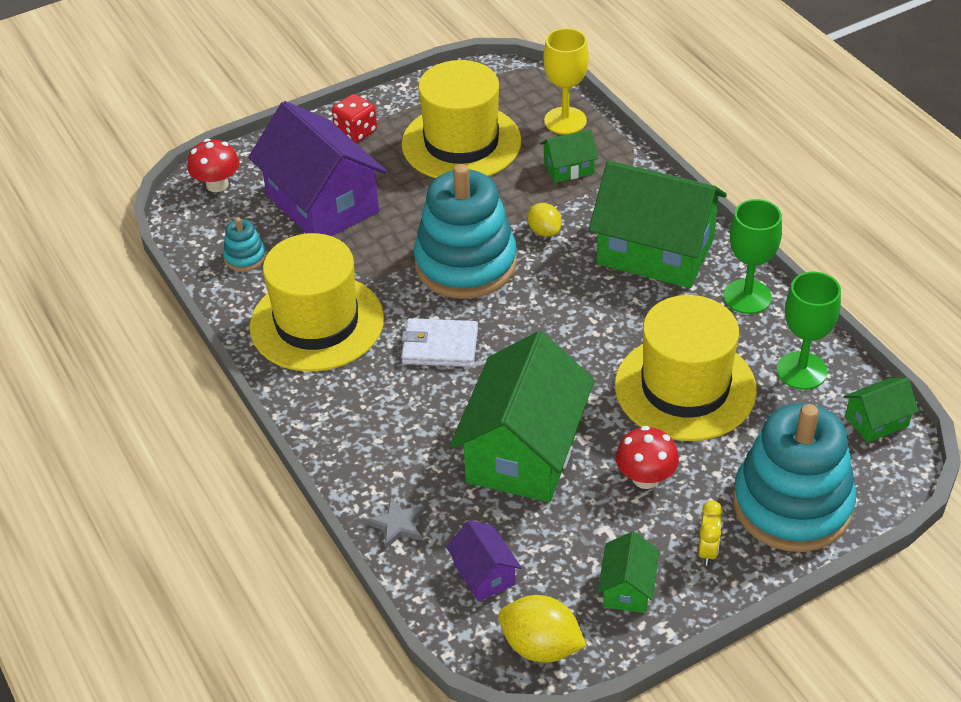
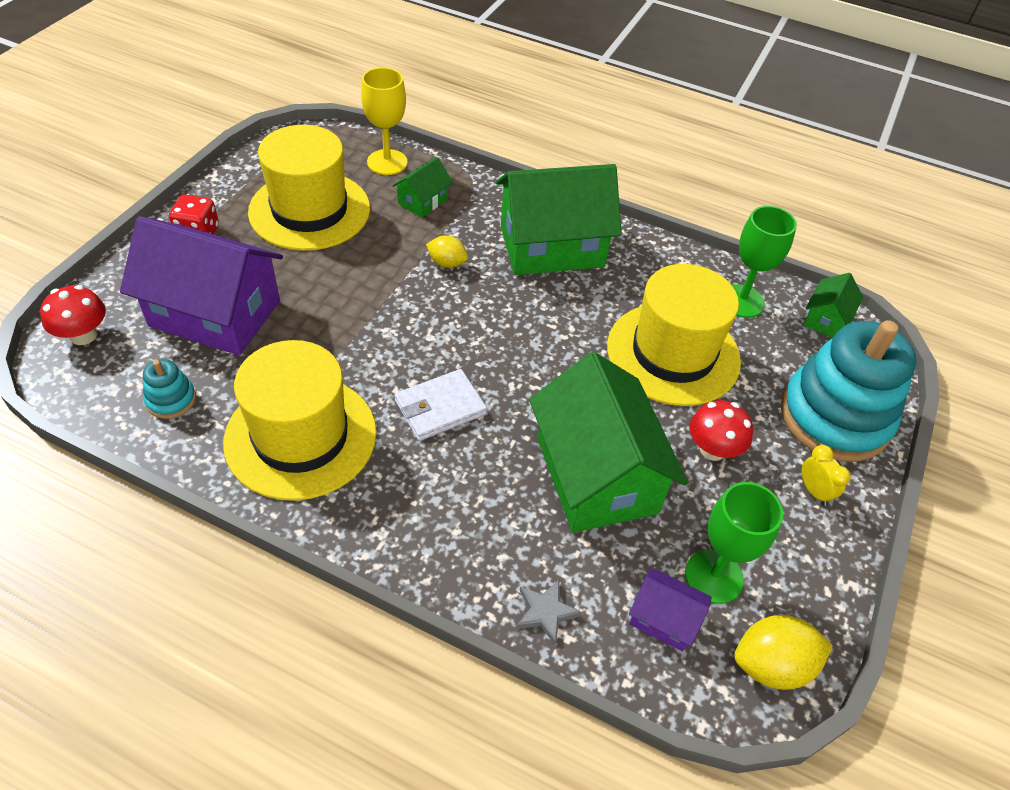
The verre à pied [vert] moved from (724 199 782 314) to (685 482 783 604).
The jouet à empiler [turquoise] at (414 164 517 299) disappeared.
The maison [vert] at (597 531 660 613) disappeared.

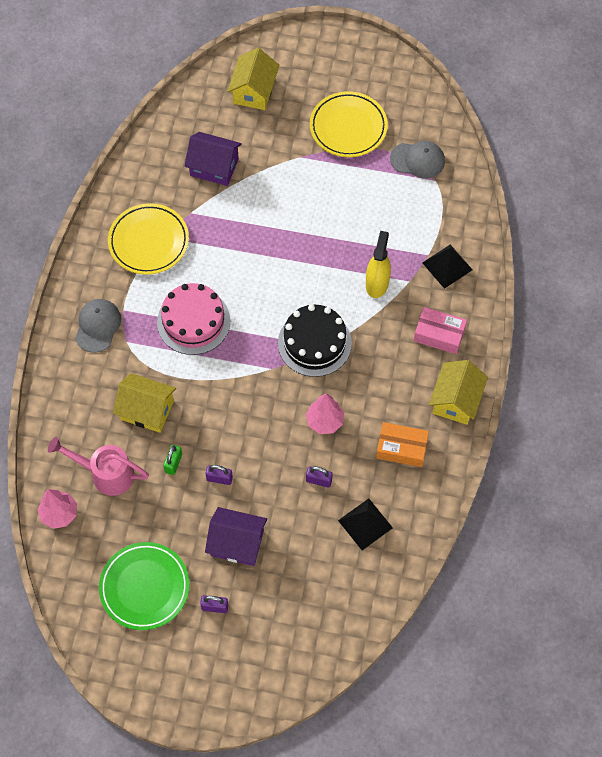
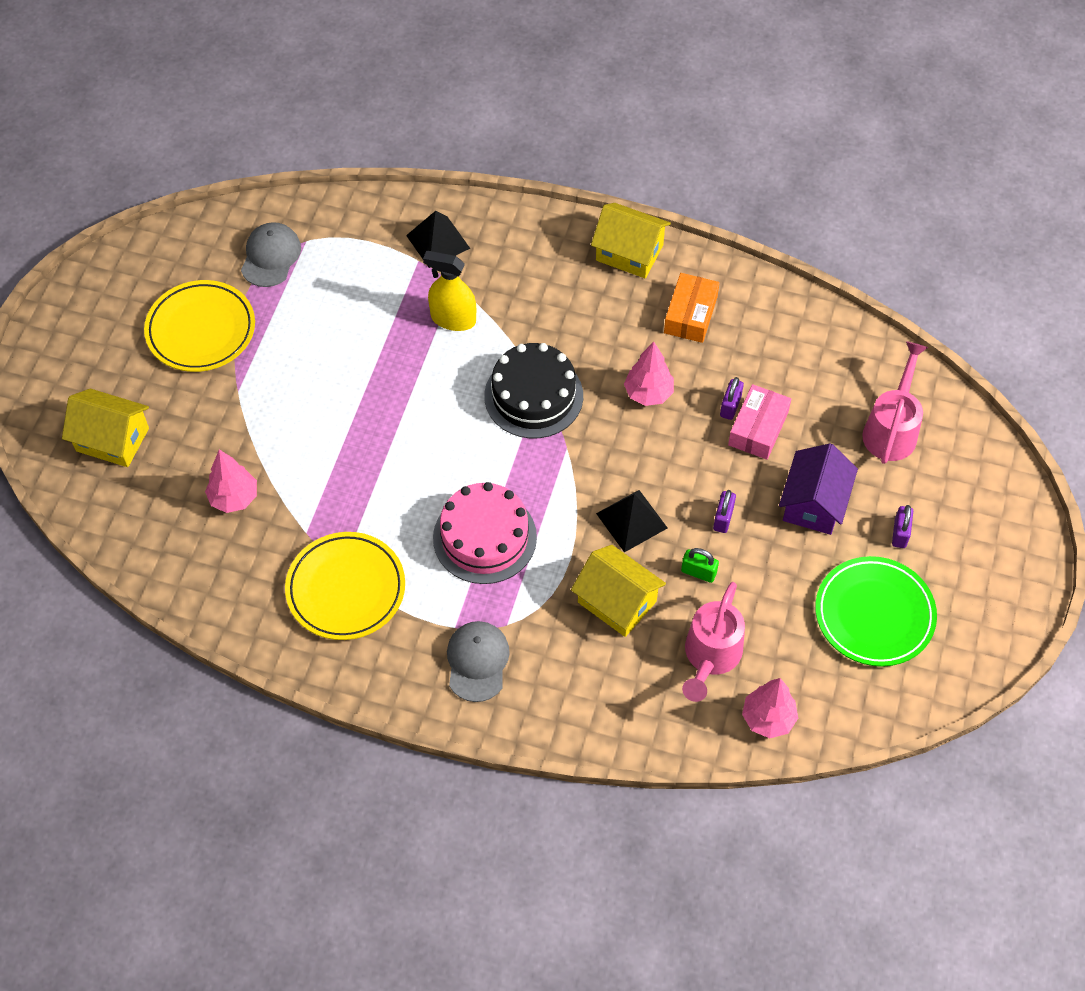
The maison [violet] at (184 132 242 186) was replaced by the arbre [rose] at (205 450 257 513).
The casquette [gris] at (75 299 121 353) turned 75 degrees clockwise.
The maison [jaune] at (113 373 176 433) turned 75 degrees counterclockwise.
The pyramide [noir] moved from (338 499 393 550) to (596 490 667 552).
The boîte [rose] moved from (414 307 467 354) to (728 384 791 460).
The arrosoir [rose] at (862 341 928 464) appeared.

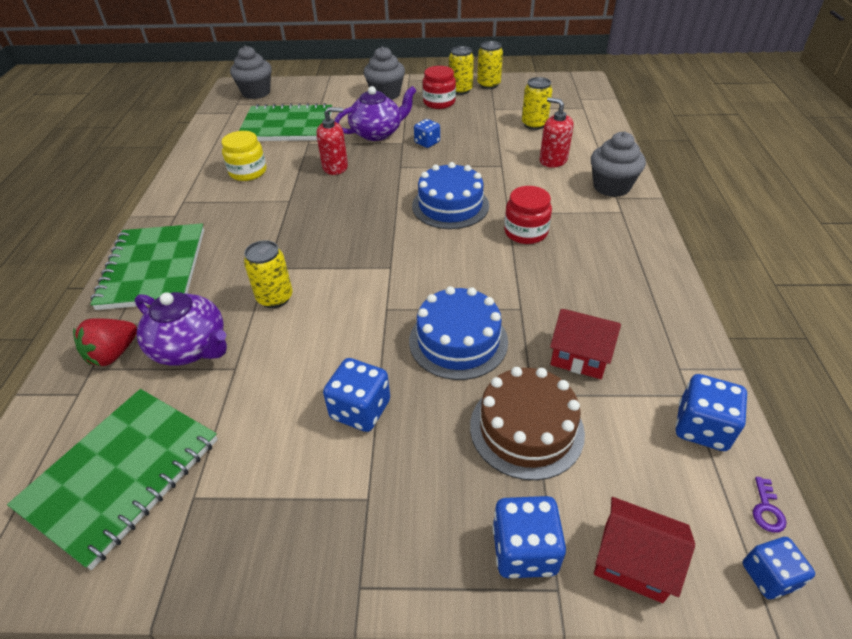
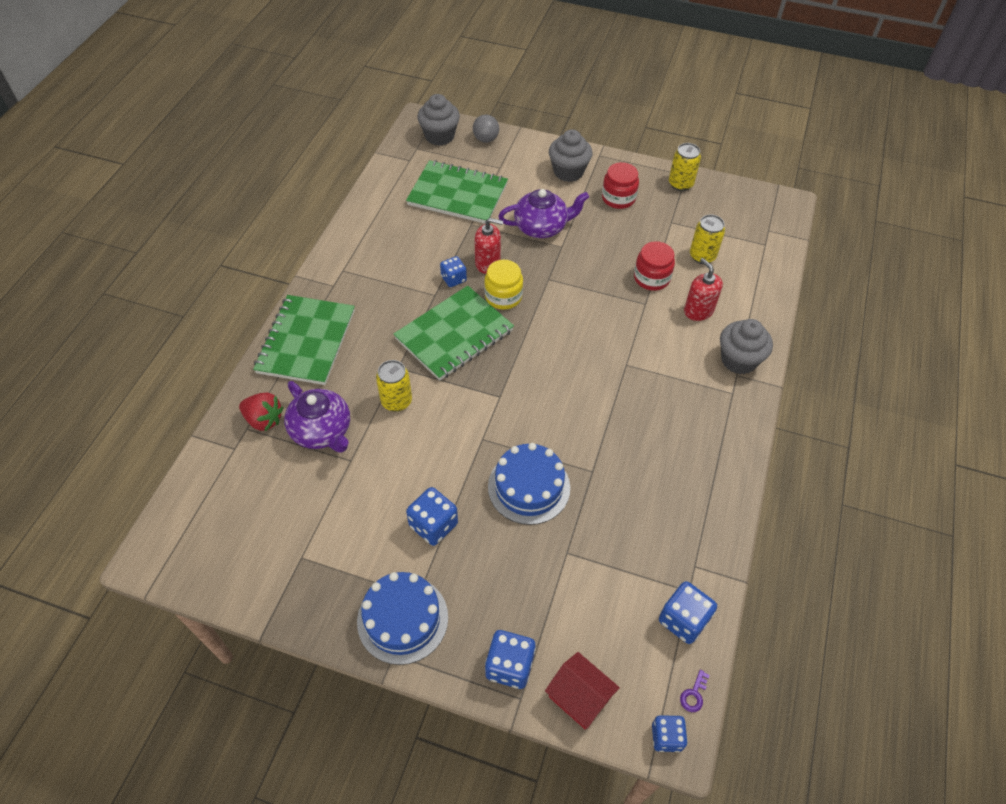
The fraise [rouge] at (73 318 137 366) turned 120 degrees counterclockwise.
The gâteau [bleu] moved from (412 162 489 229) to (357 572 448 665).
The carnet [vert] moved from (7 389 218 570) to (394 286 514 381).
The dé [bleu] moved from (414 119 440 148) to (440 256 467 287).
The balle [gris] at (473 115 499 143) appeared.
The bocal [jaune] moved from (222 131 266 181) to (484 260 523 310).
The bocal [rouge] moved from (504 186 552 244) to (634 241 675 291).
The canette [jaune] at (449 46 474 95) disappeared.
The gâteau [marron] at (470 367 585 480) disappeared.
The maison [rouge] at (550 309 621 379) disappeared.

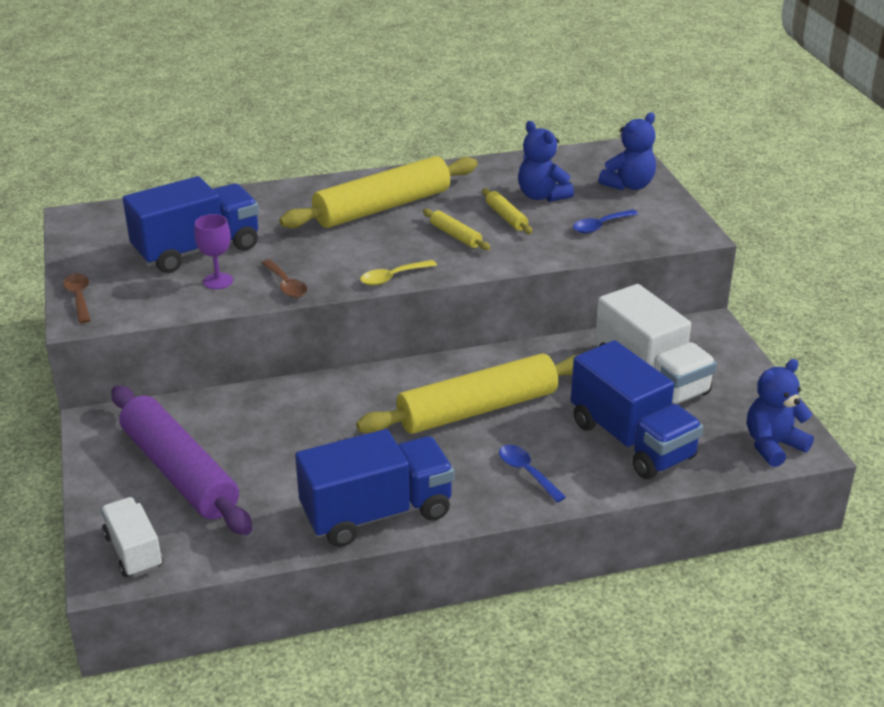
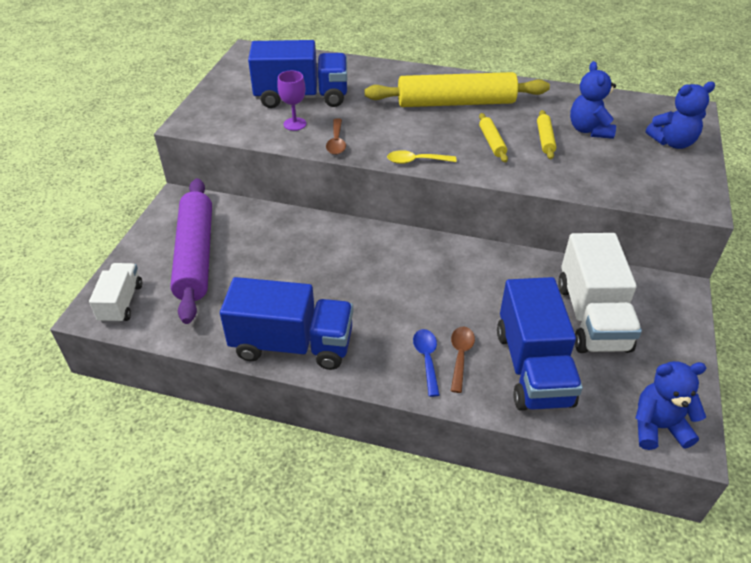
The cuillère [marron] moved from (63 273 91 323) to (451 327 475 393).
The rouleau à pâtisserie [jaune] at (356 353 579 434) disappeared.
The cuillère [bleu] at (573 209 638 233) disappeared.

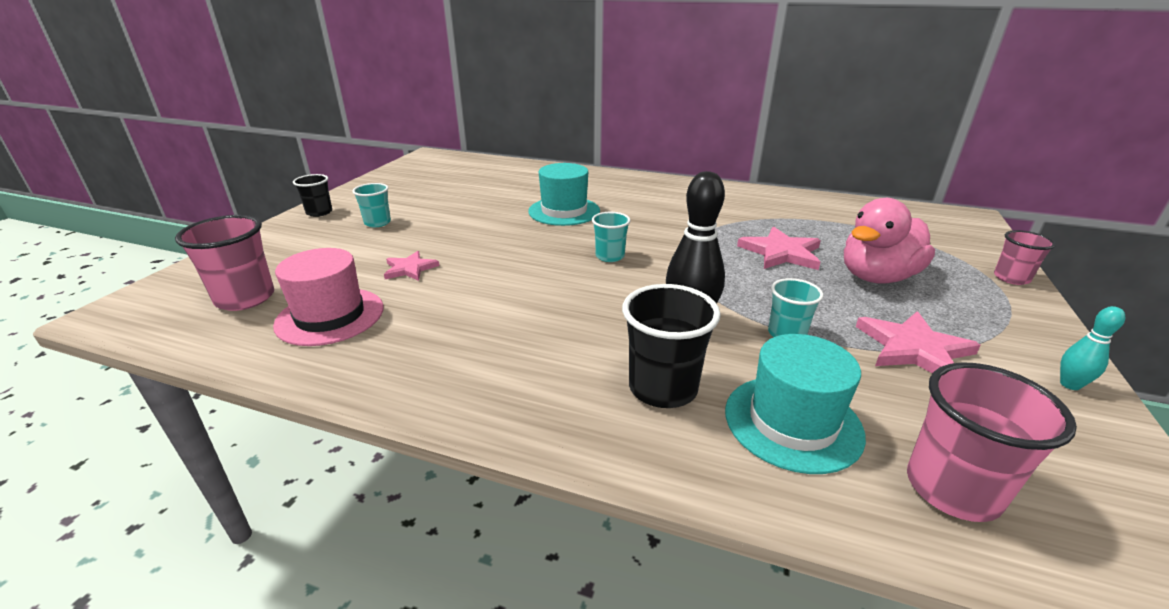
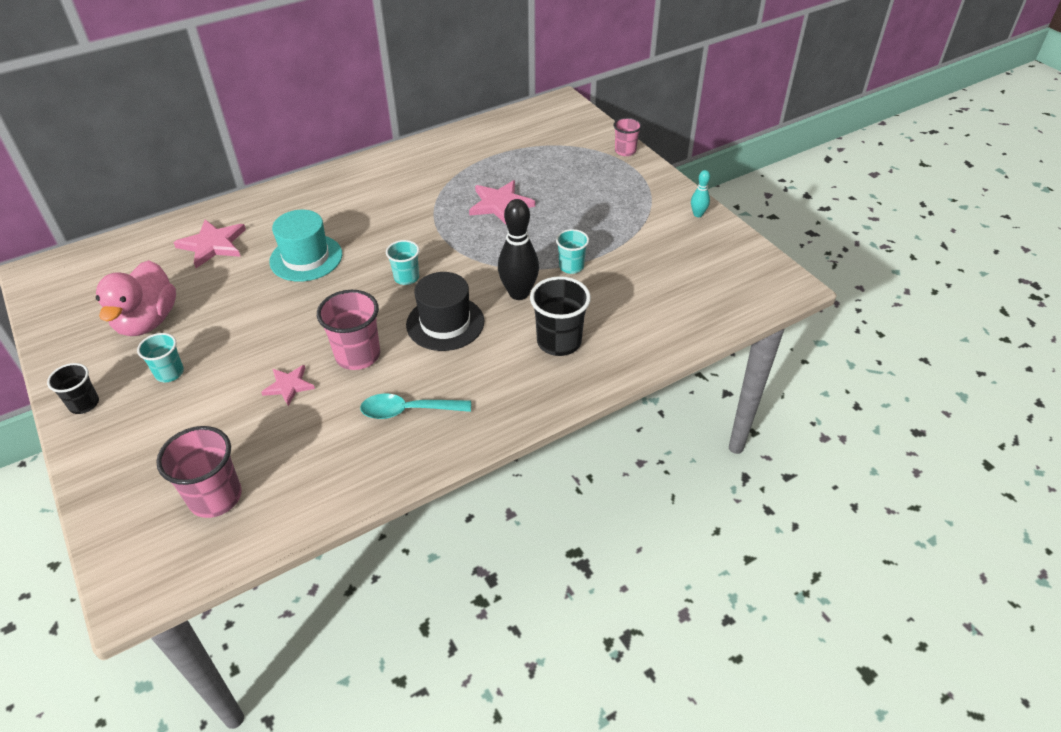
The canard [rose] moved from (844 198 935 284) to (96 260 176 336).
The étoile [rose] moved from (856 311 981 373) to (173 220 246 268).
The gobelet [rose] moved from (907 362 1077 522) to (317 290 380 370).
The cuillère [turquoise] at (360 393 471 419) appeared.
The chapeau [noir] at (406 272 484 351) appeared.
The chapeau [rose] at (273 248 383 346) disappeared.
The chapeau [turquoise] at (725 334 866 474) disappeared.

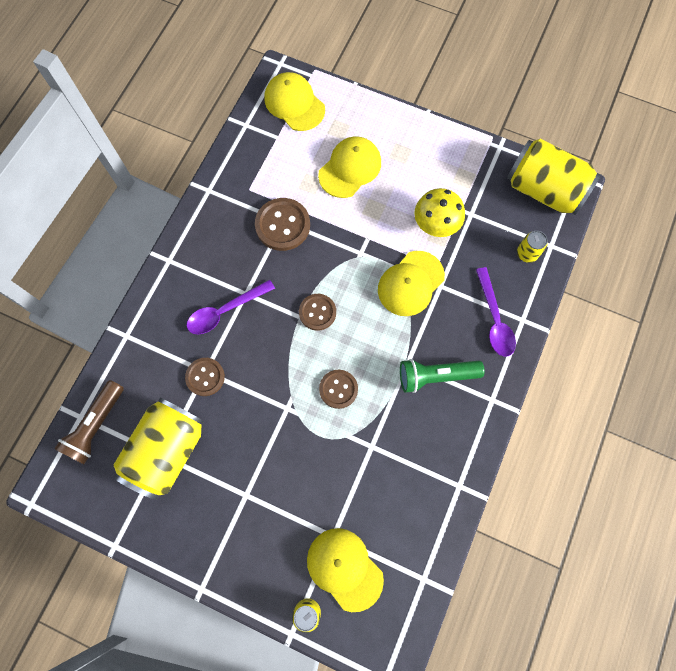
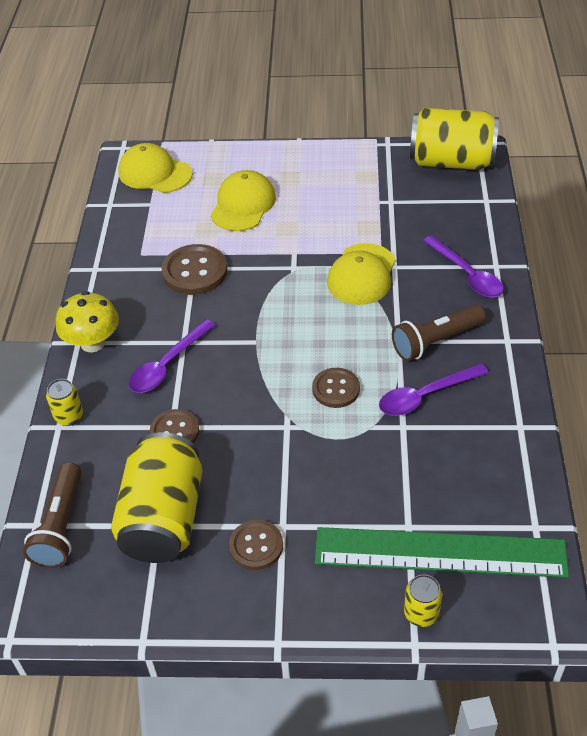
The canette [jaune] moved from (517 231 548 263) to (46 379 83 426).
The champignon [jaune] moved from (414 188 465 237) to (56 291 119 352).
The bouton [marron] moved from (299 294 336 331) to (229 520 283 570).
The casquette [jaune] at (307 528 384 612) was replaced by the règle [vert] at (315 527 569 578).
The cuillère [violet] at (379 363 489 416) appeared.
The lampe de poche [vert] at (400 359 485 393) became the lampe de poche [marron] at (392 305 486 361).

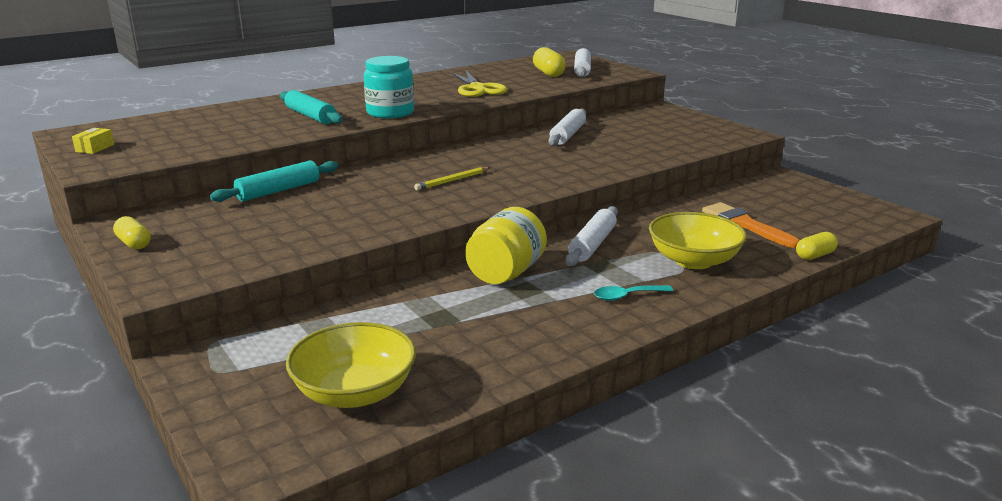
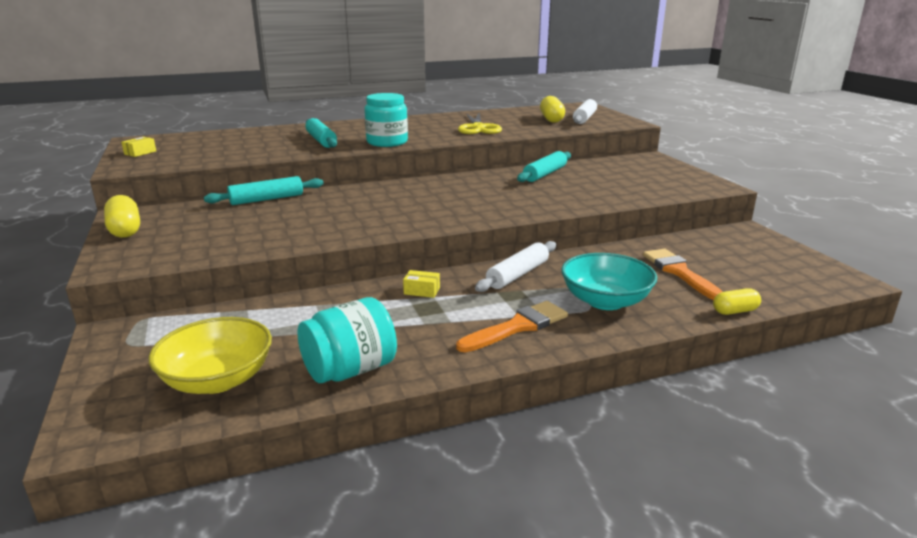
The gélule [jaune] at (113 216 151 250) changed to 1.53 times the size.
The bocal [turquoise] at (298 297 397 383) appeared.
The bocal [jaune] at (465 207 547 284) was replaced by the boîte [jaune] at (403 270 440 298).
The cuillère [turquoise] at (594 285 673 301) was replaced by the pinceau [orange] at (456 301 568 352).
The rouleau à pâtisserie [blanc] at (548 109 586 146) became the rouleau à pâtisserie [turquoise] at (517 151 571 182).
The bol [jaune] at (649 212 747 269) became the bol [turquoise] at (561 253 657 310).
The crayon [jaune] at (414 167 491 191) disappeared.

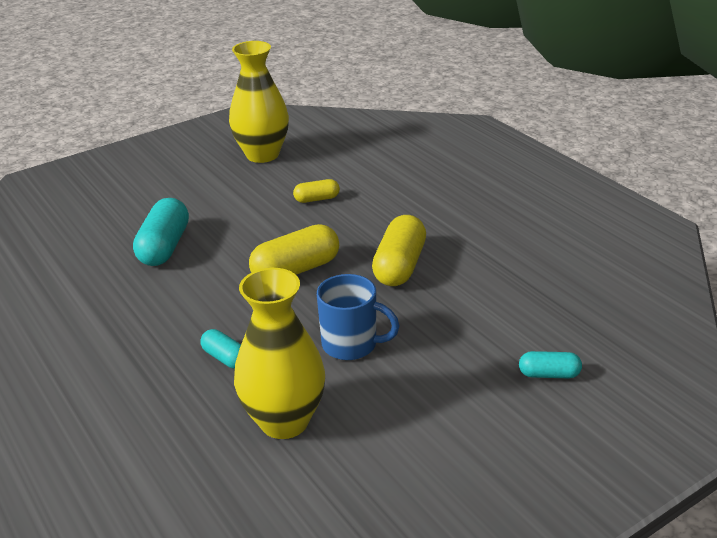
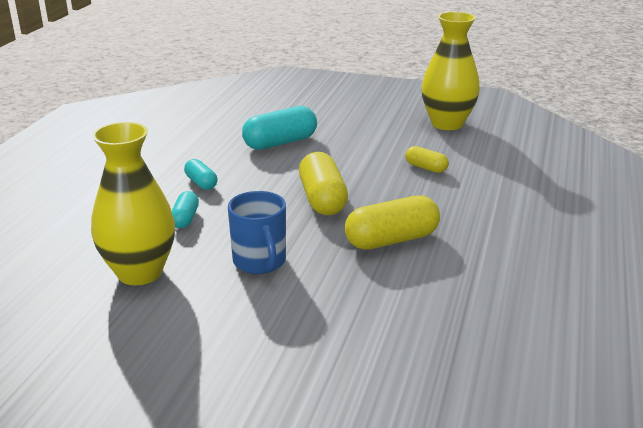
The gélule [turquoise] moved from (519 351 582 378) to (184 159 217 190).
The gélule [jaune] at (249 224 339 275) turned 60 degrees clockwise.

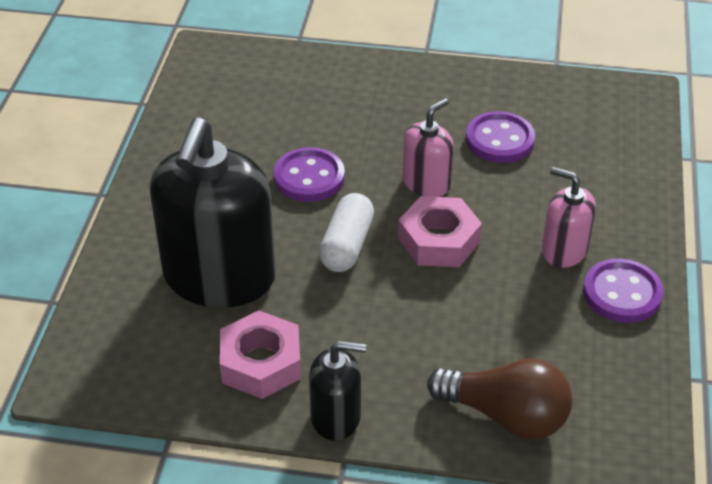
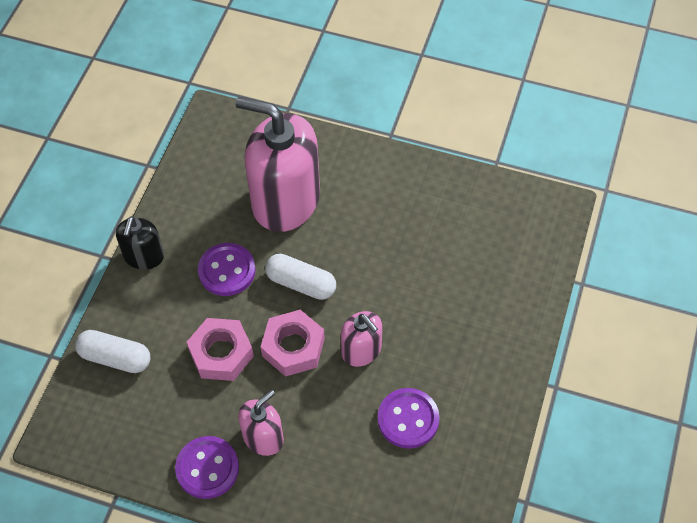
The ampoule [marron] at (427 358 573 440) was replaced by the gélule [blanc] at (75 330 150 373).
The écrou [rose] moved from (220 310 301 399) to (187 318 254 381).
The bouton [violet] moved from (274 147 345 202) to (198 243 256 296).
The distributeur de savon [noir] at (150 117 276 308) became the distributeur de savon [rose] at (236 97 320 232).

